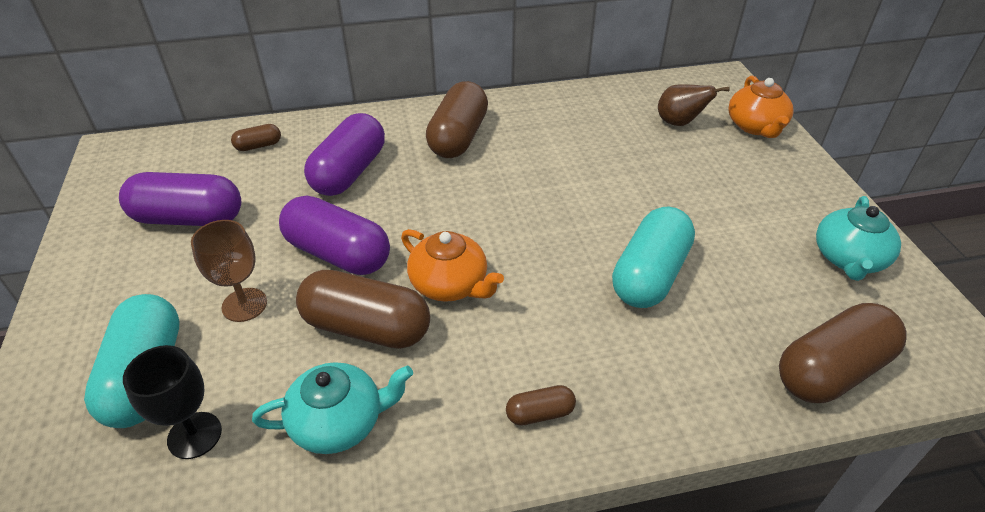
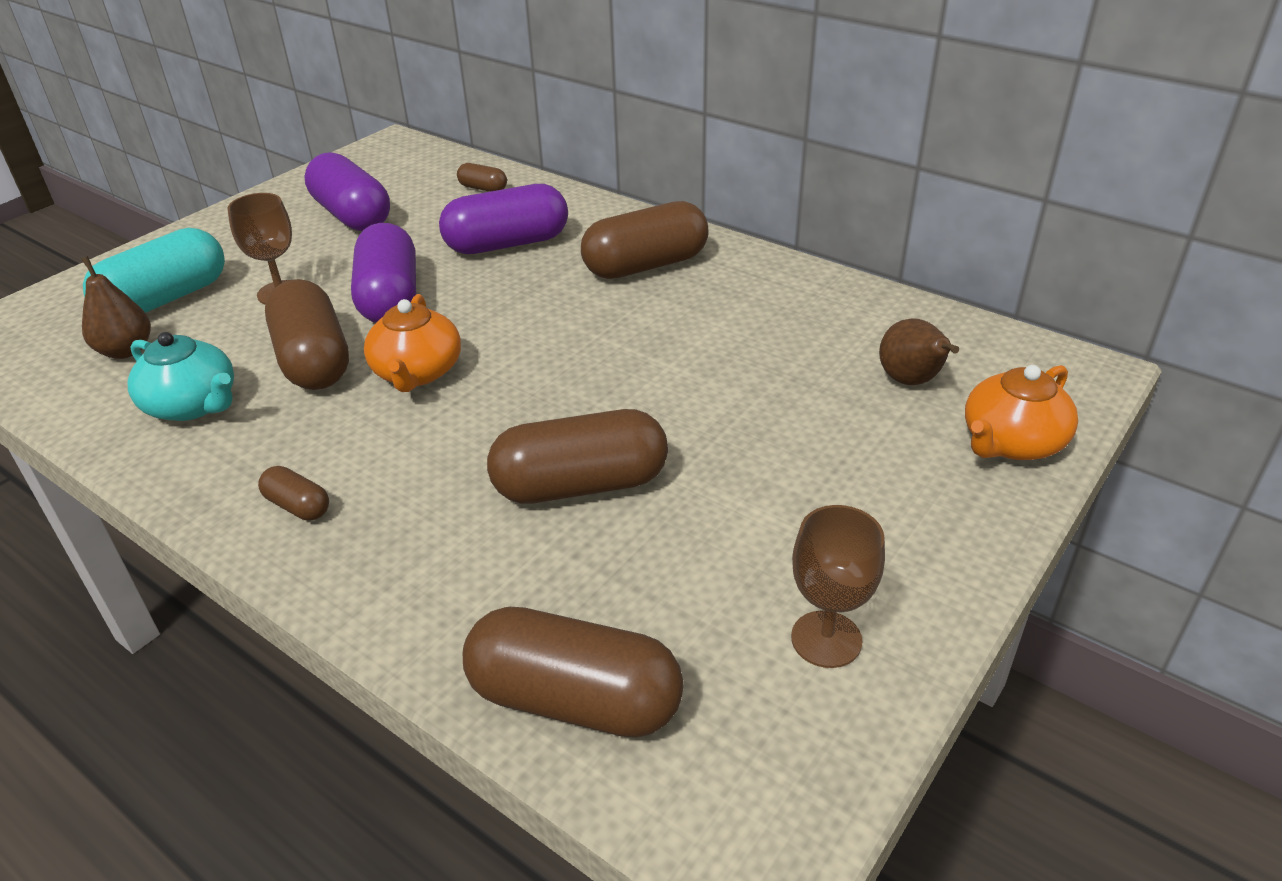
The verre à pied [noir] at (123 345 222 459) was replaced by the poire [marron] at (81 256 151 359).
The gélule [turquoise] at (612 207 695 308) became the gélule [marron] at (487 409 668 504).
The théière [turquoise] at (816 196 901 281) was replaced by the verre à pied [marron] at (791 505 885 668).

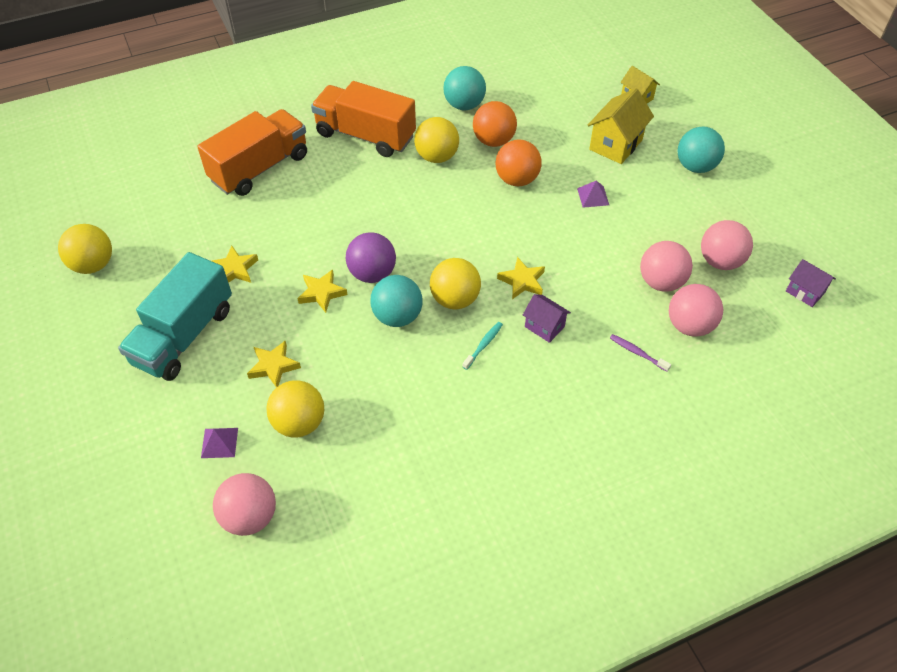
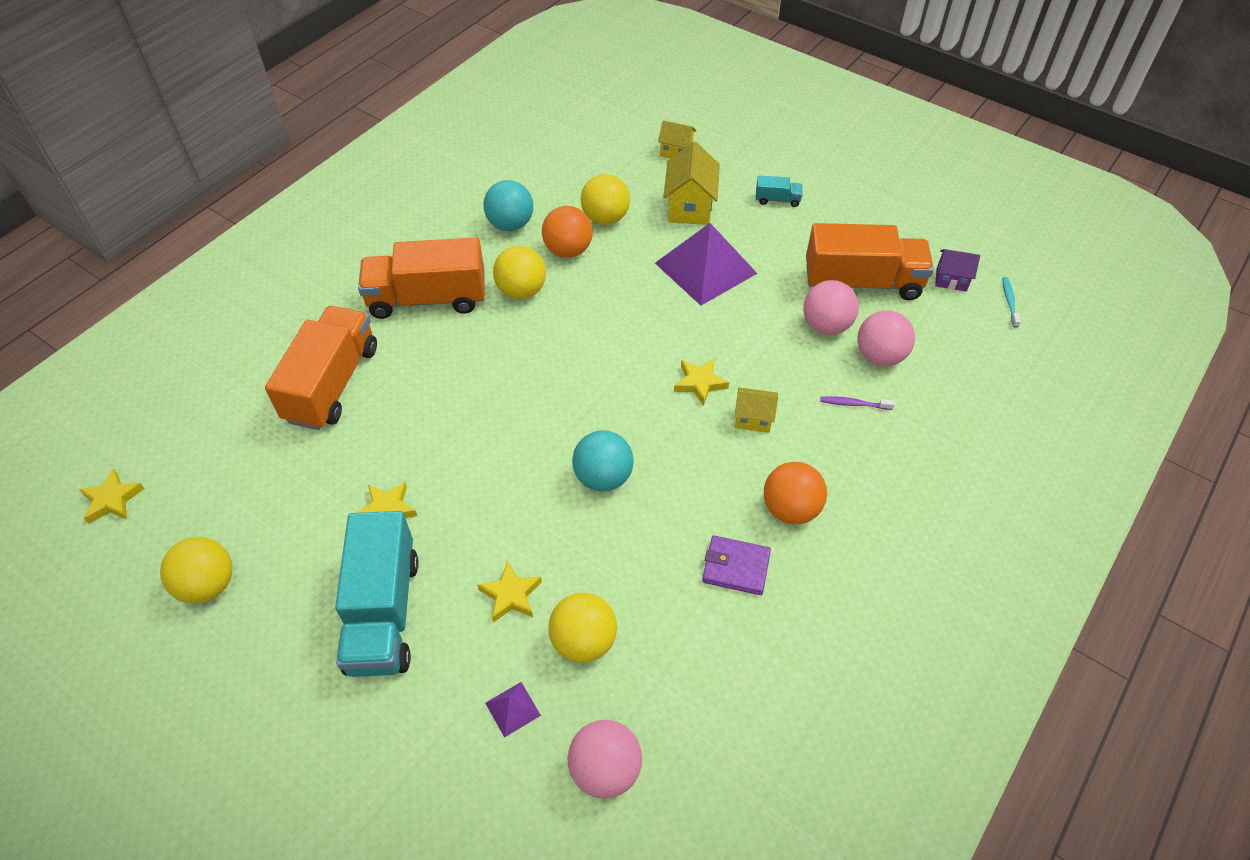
The étoile [jaune] moved from (297 269 348 313) to (79 468 145 524).
The balle [jaune] moved from (430 258 481 309) to (581 174 630 225).
The pyramide [violet] at (577 181 609 208) changed to 2.44 times the size.
The portefeuille [violet] at (702 535 771 595) appeared.
The maison [violet] at (523 294 571 343) became the maison [jaune] at (735 387 778 433).
The balle [turquoise] at (678 127 725 173) was replaced by the camion [turquoise] at (756 175 803 207).
The balle [orange] moved from (495 140 542 186) to (764 462 827 524).
The balle [rose] at (701 220 753 270) was replaced by the camion [orange] at (806 223 934 300).
The brosse à dents [turquoise] moved from (462 322 503 370) to (1002 277 1021 328).
The balle [violet] at (346 232 396 283) disappeared.

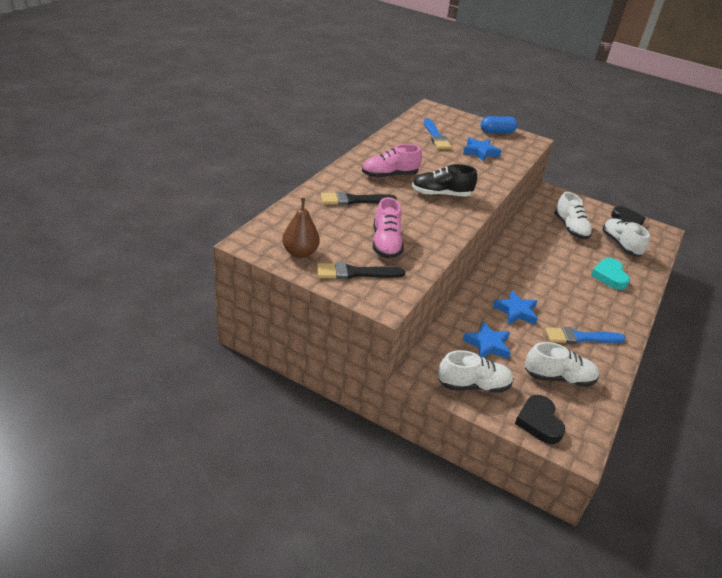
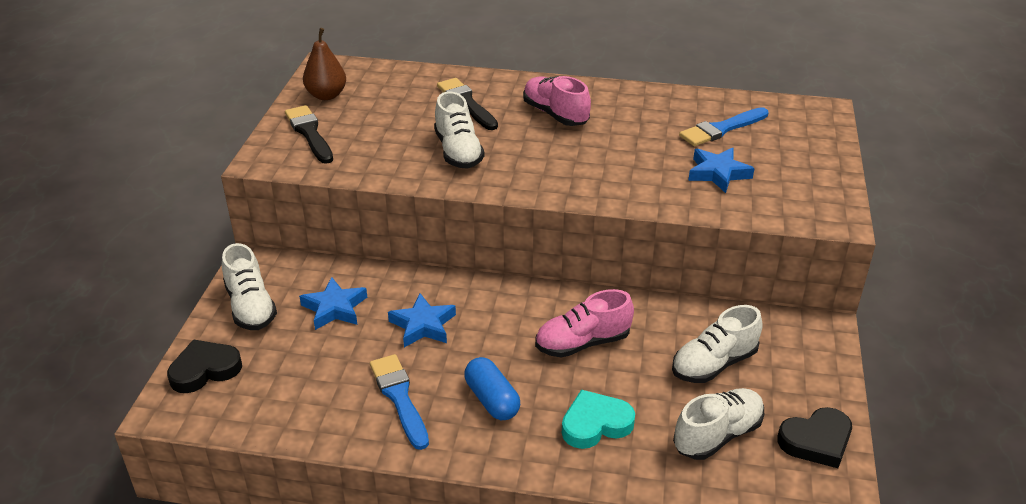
The chaussure [blanc] moved from (525 342 599 387) to (434 91 485 169).
The gélule [bleu] moved from (481 116 518 133) to (464 357 520 420).
The chaussure [rose] moved from (373 197 404 259) to (535 289 634 358).
The chaussure [noir] at (412 164 477 196) disappeared.

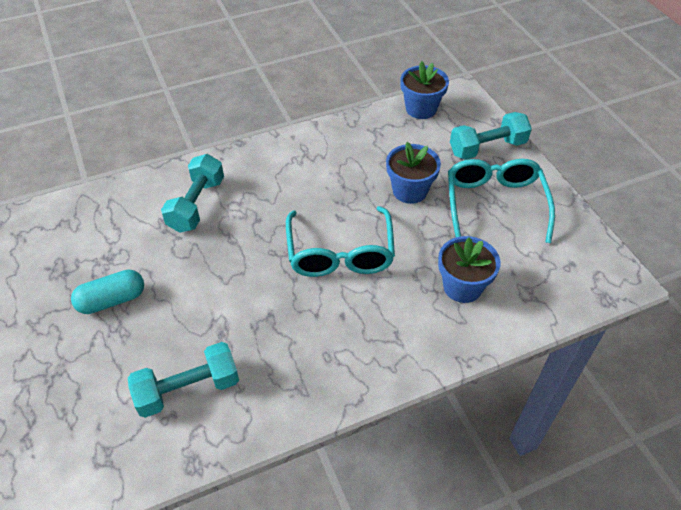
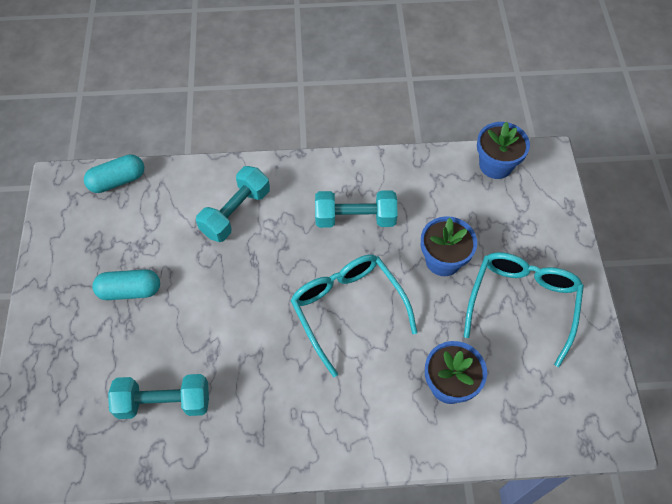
The gélule [turquoise] at (84 154 144 193) appeared.
The lunettes [turquoise] at (286 206 395 277) turned 135 degrees clockwise.
The haltère [turquoise] moved from (450 112 532 160) to (315 191 397 228).

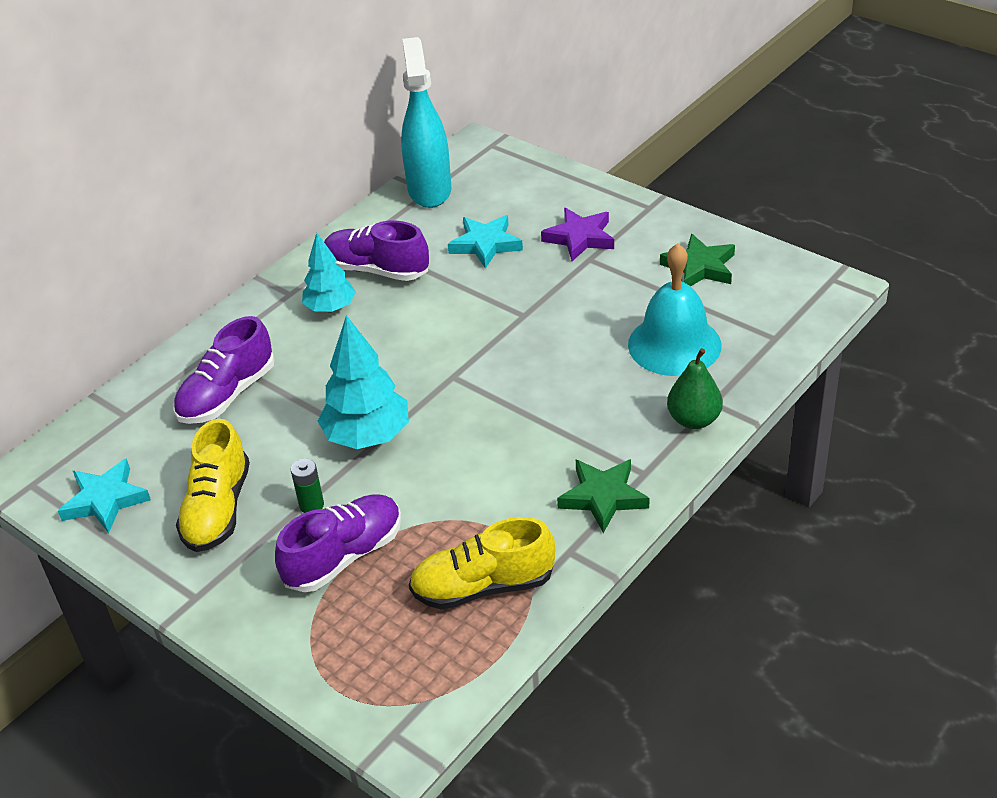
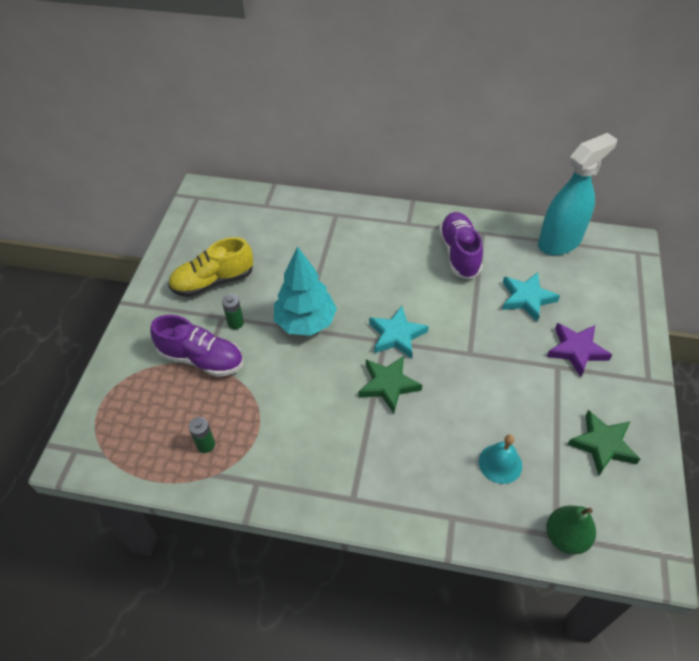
The chaussure [jaune] at (409 517 555 610) was replaced by the pile [vert] at (189 417 215 453).
The étoile [vert] moved from (557 459 649 533) to (359 356 422 414).
The étoile [turquoise] moved from (58 458 151 533) to (369 306 429 359).
The cloche [turquoise] at (628 243 722 376) changed to 0.55 times the size.
The poire [vert] moved from (667 348 723 429) to (547 506 596 554).
The chaussure [violet] at (173 316 275 424) disappeared.
The arbre [turquoise] at (302 233 356 312) disappeared.

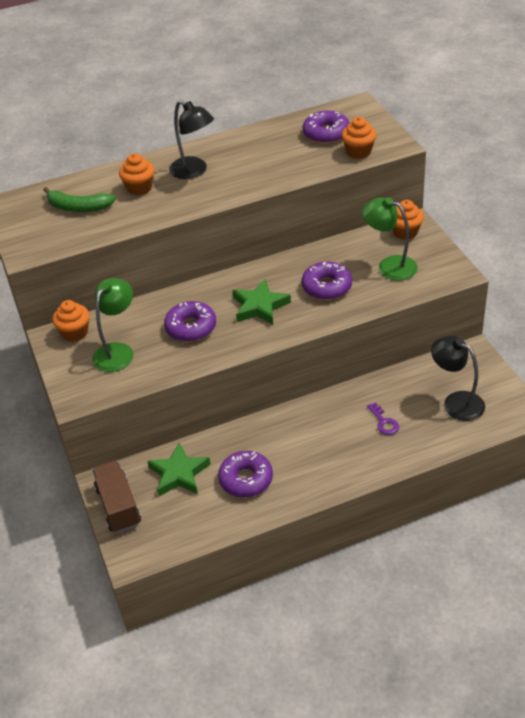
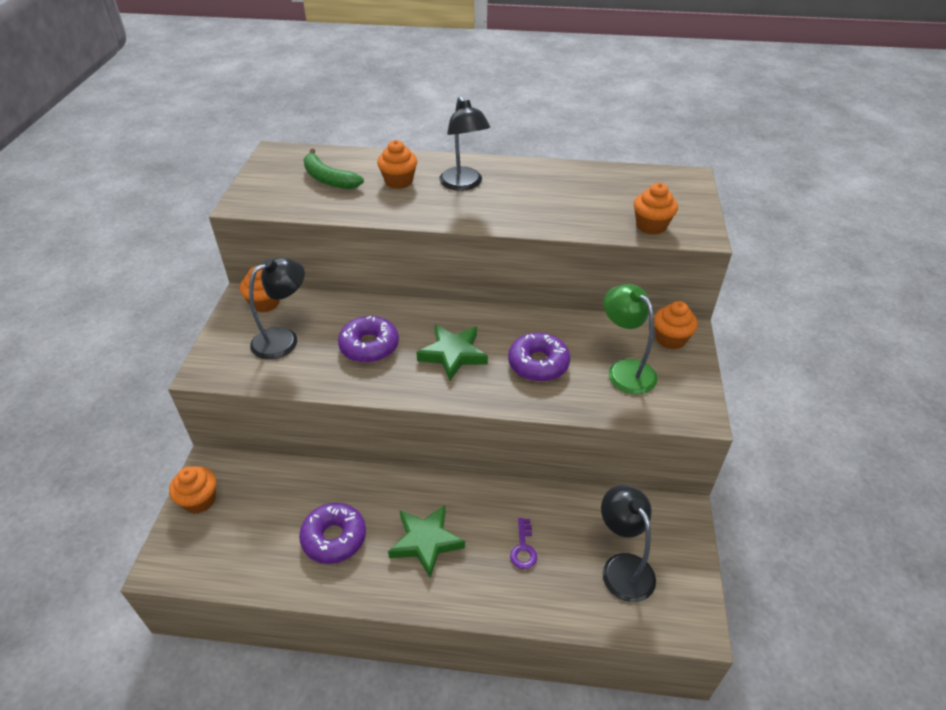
The camion [marron] at (92 460 141 533) was replaced by the muffin [orange] at (169 466 216 514).
The lampe [vert] at (92 278 134 372) became the lampe [noir] at (249 257 305 360).
The étoile [vert] moved from (147 442 210 496) to (388 505 465 578).
The beignet [violet] at (303 110 350 144) disappeared.

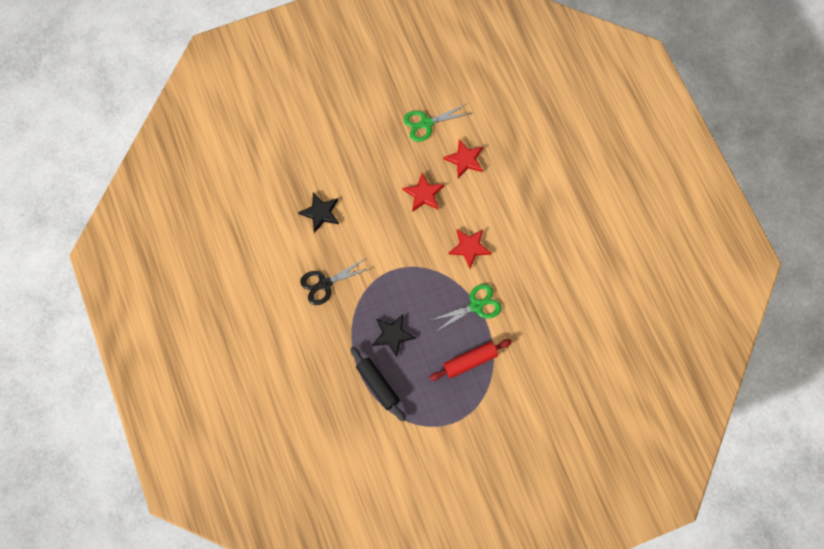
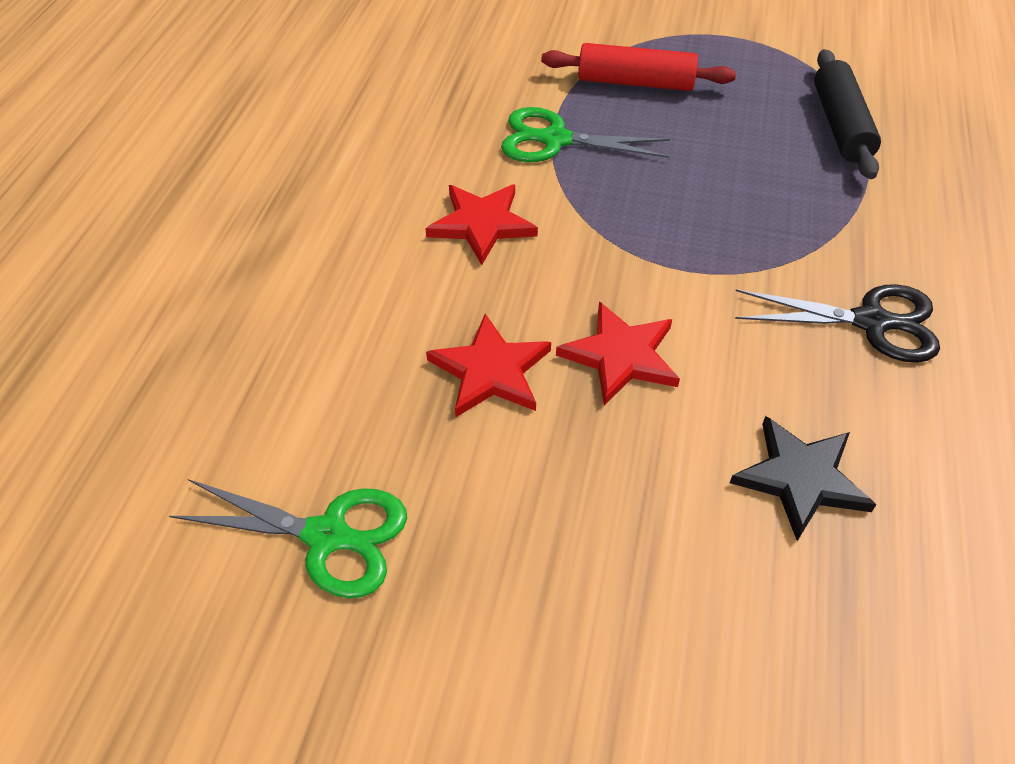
The étoile [rouge] moved from (443 139 483 178) to (556 302 680 406).
The étoile [noir] at (372 315 416 357) disappeared.

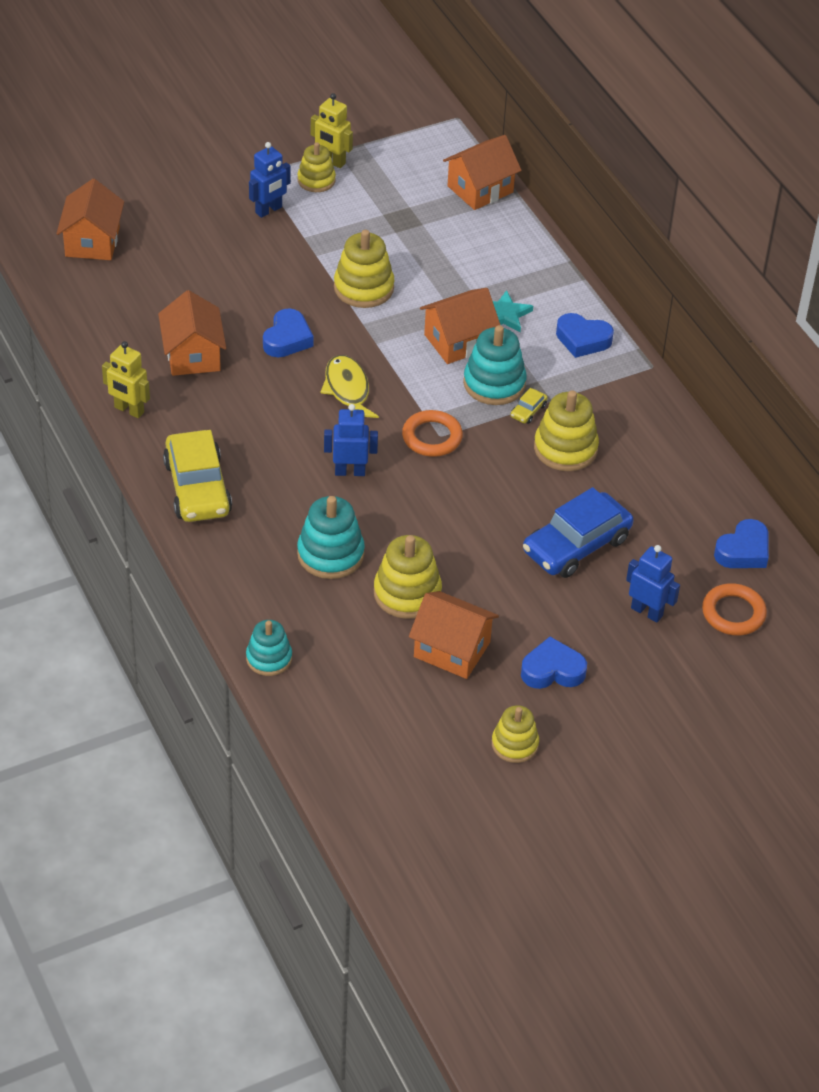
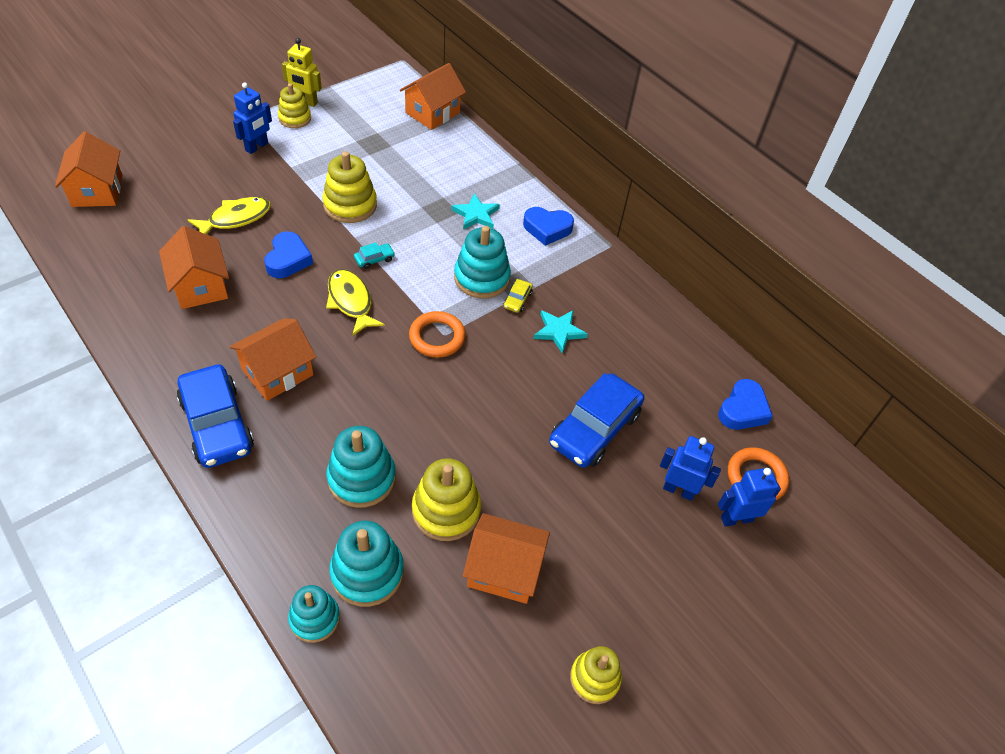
The voiture [jaune] at (163 430 232 522) became the voiture [bleu] at (177 364 254 468).
The poisson [jaune] at (188 197 271 234) appeared.
The maison [orange] moved from (420 288 500 364) to (229 319 316 401).
The jouet à empiler [turquoise] at (330 521 404 607) appeared.
The voiture [turquoise] at (354 243 395 269) appeared.
The jouet à empiler [jaune] at (534 390 599 471) was replaced by the étoile [turquoise] at (533 310 588 354).
The robot [bleu] moved from (324 404 378 476) to (718 468 781 527).
The robot [jaune] at (102 341 150 418) disappeared.
The cœur [bleu] at (521 637 587 689) disappeared.

